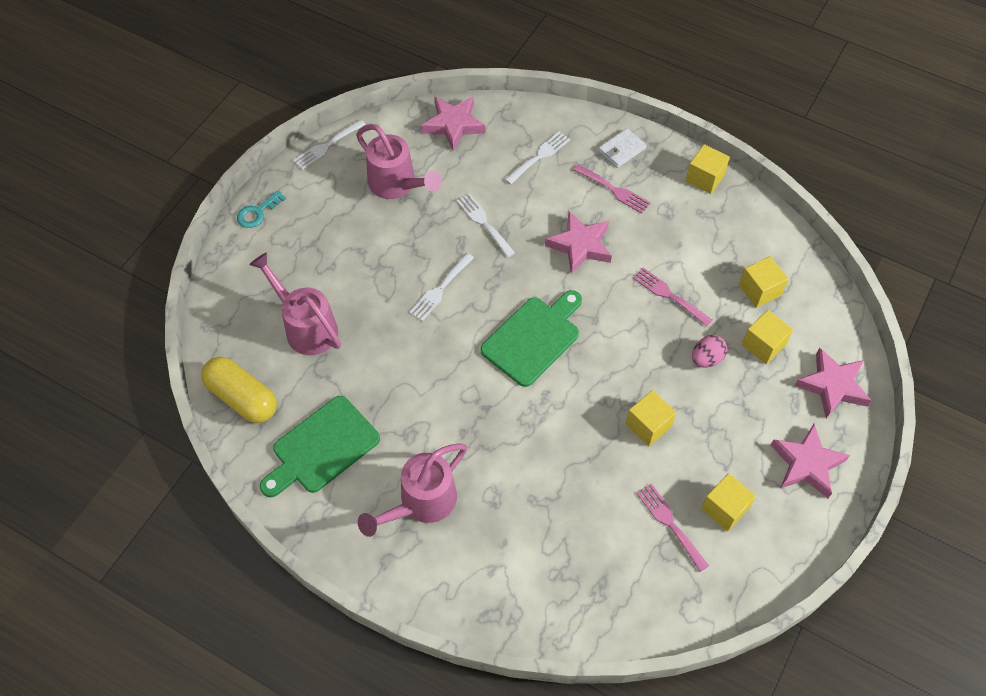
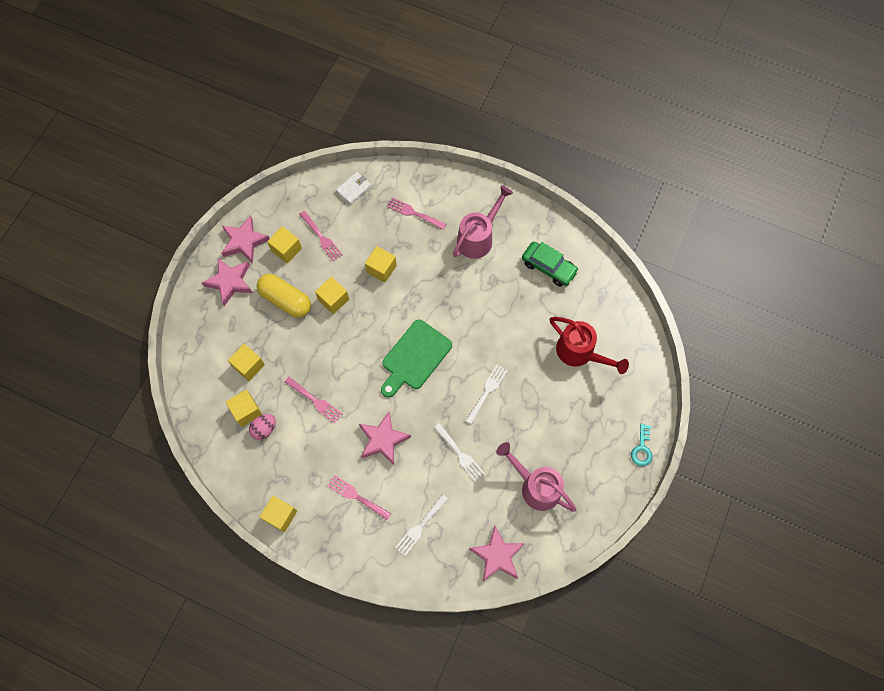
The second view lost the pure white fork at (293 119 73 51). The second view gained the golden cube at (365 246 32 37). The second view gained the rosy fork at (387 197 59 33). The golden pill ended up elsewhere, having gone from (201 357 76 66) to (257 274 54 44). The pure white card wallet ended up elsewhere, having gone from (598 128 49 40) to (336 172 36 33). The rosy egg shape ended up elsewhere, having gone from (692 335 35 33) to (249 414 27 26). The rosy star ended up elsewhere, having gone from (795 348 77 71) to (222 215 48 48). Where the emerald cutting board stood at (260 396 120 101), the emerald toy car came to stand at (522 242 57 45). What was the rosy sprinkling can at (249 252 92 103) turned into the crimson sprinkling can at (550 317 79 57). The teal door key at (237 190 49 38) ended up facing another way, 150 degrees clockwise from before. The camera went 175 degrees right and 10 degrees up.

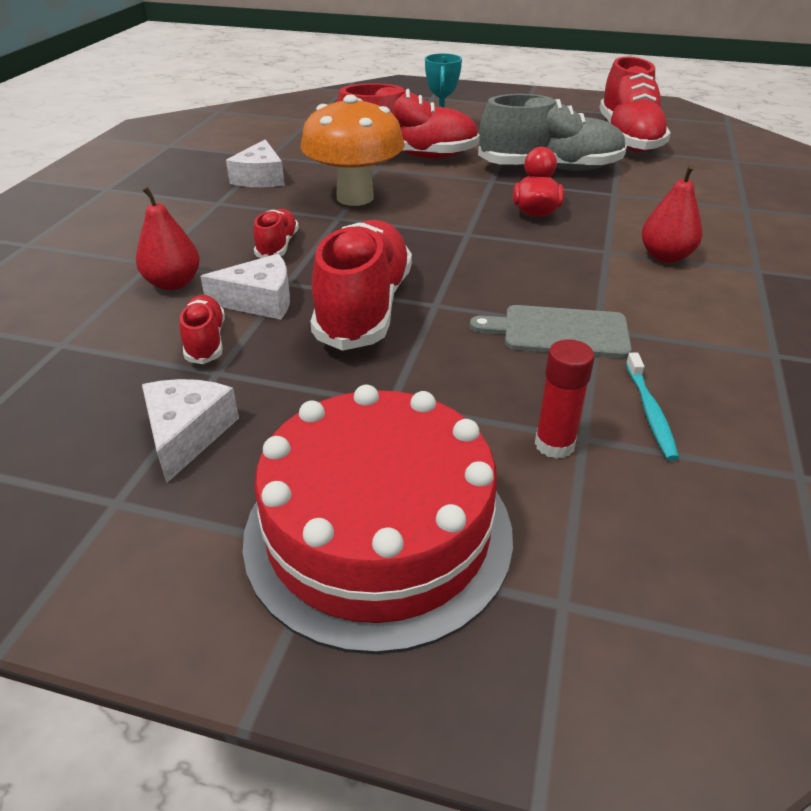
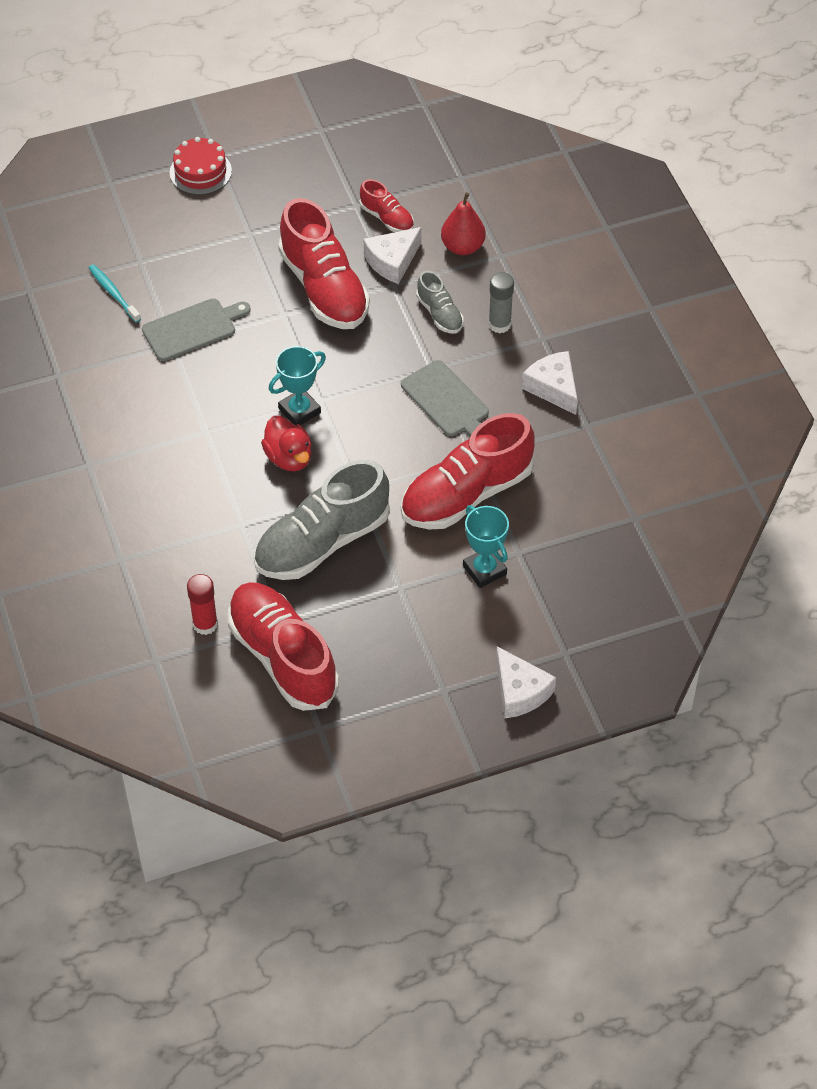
The second view lost the crimson toy pear at (642 165 60 98). The second view gained the teal trophy at (269 346 57 80). The second view gained the grey stick of glue at (488 272 26 61). The pure white cheese ended up elsewhere, having gone from (142 379 97 104) to (496 646 60 73). The crimson stick of glue ended up elsewhere, having gone from (535 339 60 120) to (187 574 31 61). Where the orange-coloured toadstool stood at (301 95 104 111), the grey cutting board came to stand at (401 360 88 76). What was the crimson shoe at (253 209 46 49) turned into the grey shoe at (416 271 47 63). The size of the crimson cake at (243 384 270 270) changed by a factor of 0.49. The camera went 145 degrees right and 15 degrees up.

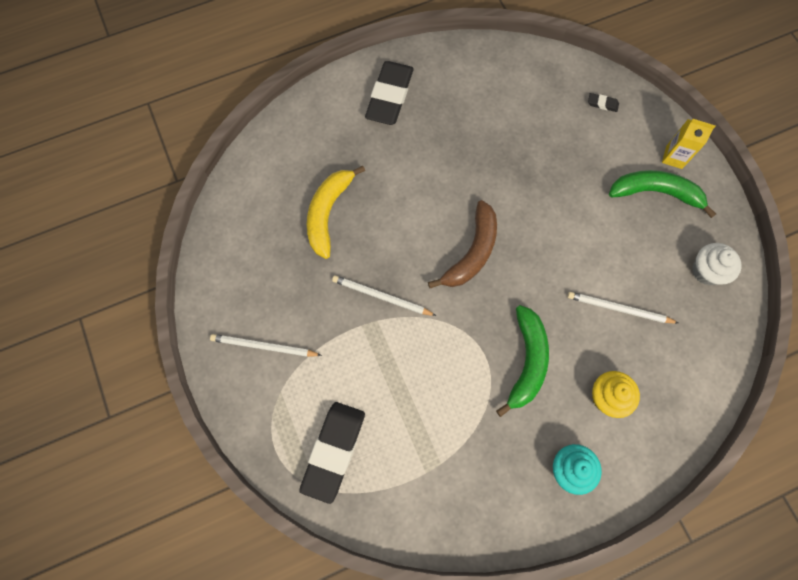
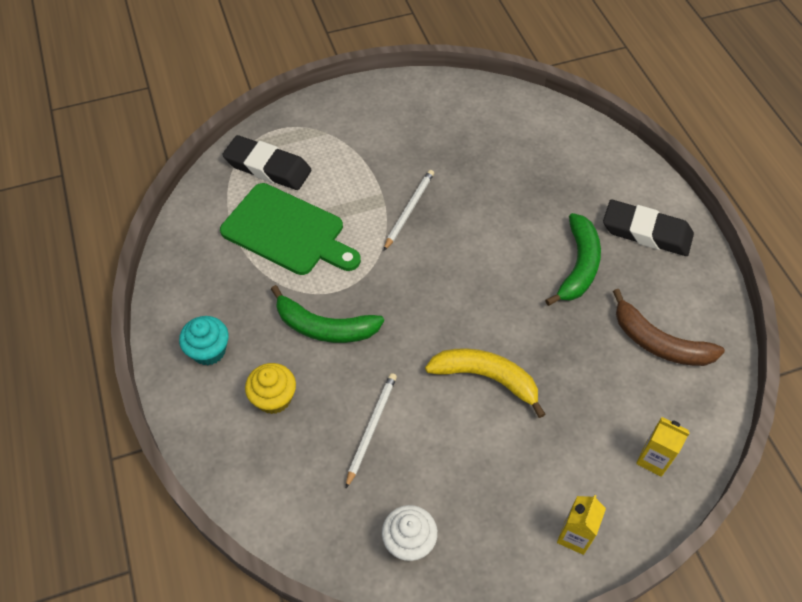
The second view lost the pure white wooden pencil at (210 334 112 23). The second view gained the emerald cutting board at (220 183 141 92). The golden toy banana ended up elsewhere, having gone from (307 165 58 94) to (425 348 121 70). The dark brown toy banana ended up elsewhere, having gone from (428 200 69 88) to (613 289 112 77). The emerald toy banana ended up elsewhere, having gone from (609 170 107 48) to (545 213 56 93). Where the jet-black eraser stood at (588 93 31 19), the golden milk carton came to stand at (636 417 54 60). The camera went 95 degrees right and 15 degrees down.

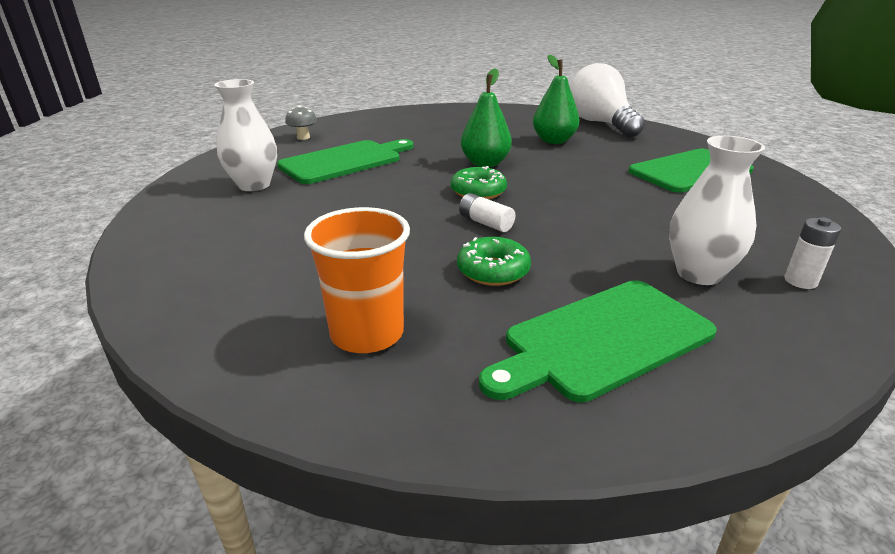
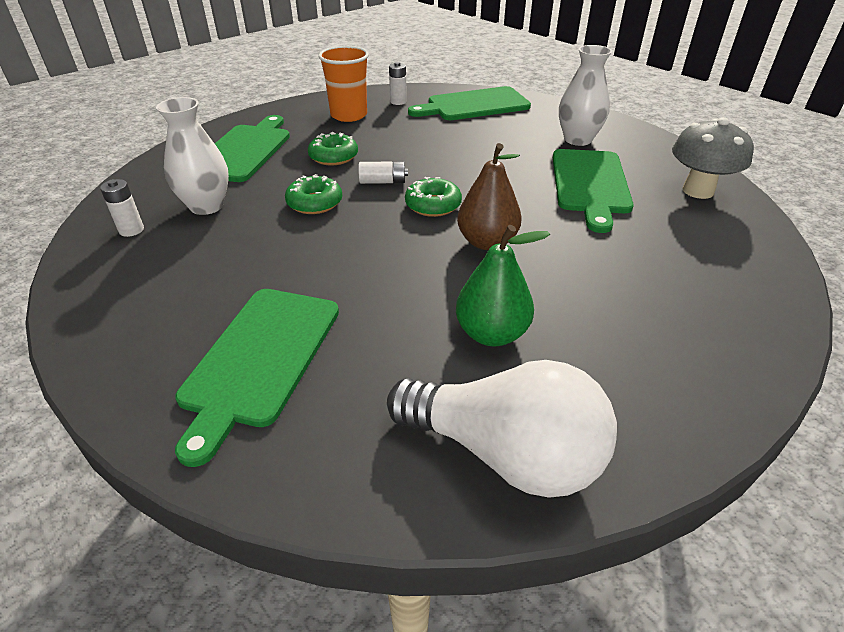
The second view gained the emerald doughnut at (285 174 57 40). The second view gained the pure white battery at (389 62 18 43). The second view gained the emerald cutting board at (408 86 123 34). What was the emerald toy pear at (461 68 51 99) turned into the dark brown toy pear at (457 143 65 107). The size of the grey toadstool at (285 105 32 35) changed by a factor of 1.89. The camera went 135 degrees right and 10 degrees up.

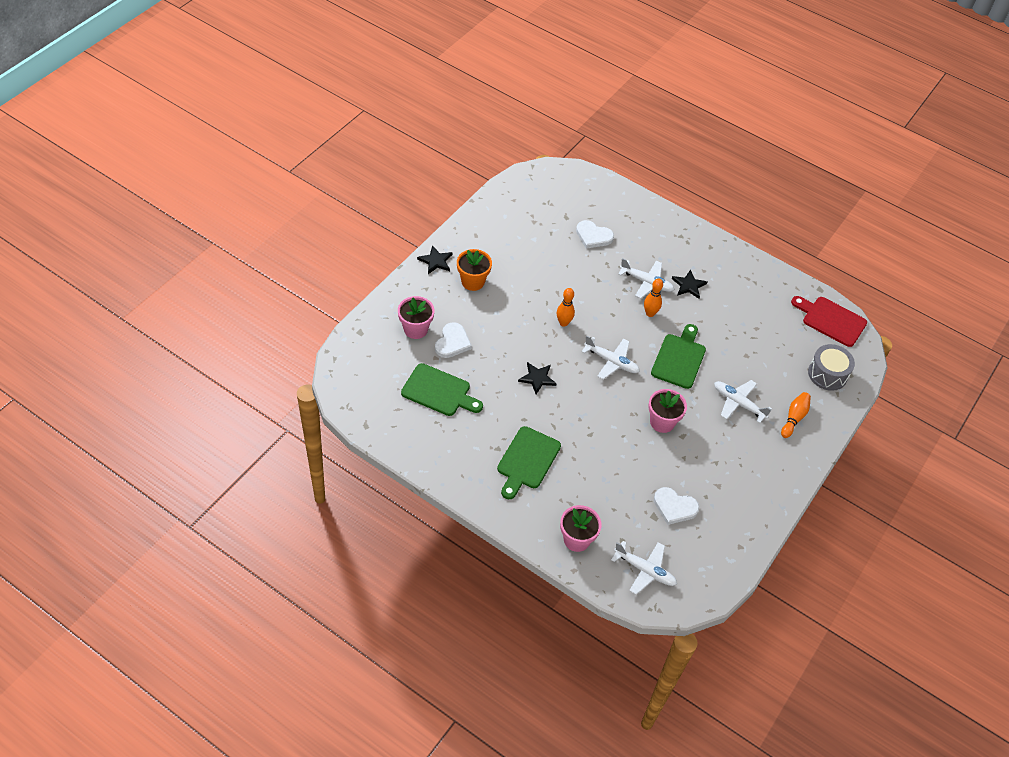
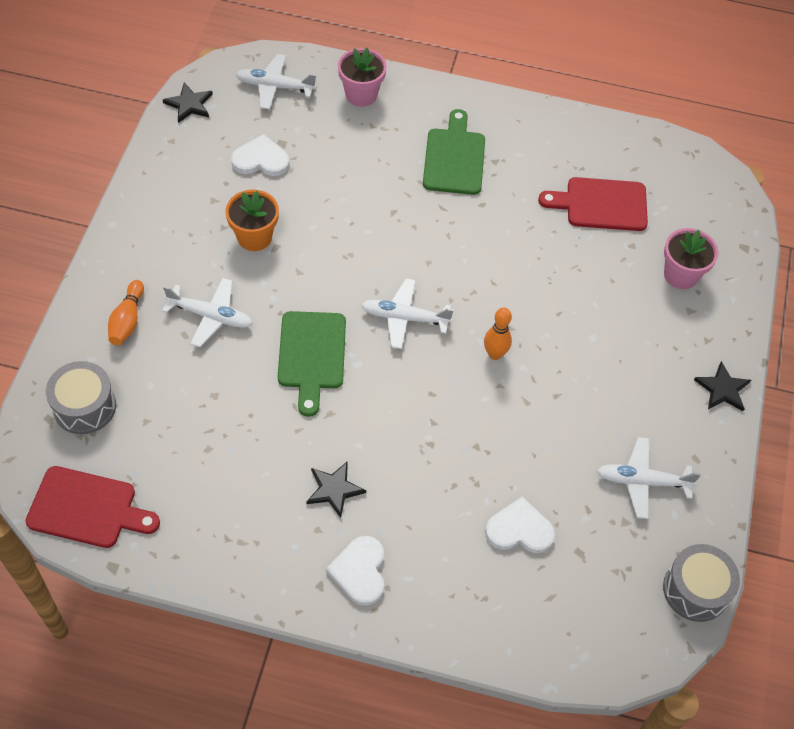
The second view lost the orange-coloured skittle at (644 278 19 39). The second view lost the rosy plant pot at (648 389 39 44). The second view gained the grey drum at (663 544 77 78). The pure white heart ended up elsewhere, having gone from (435 322 37 36) to (326 536 58 70). The orange-coloured plant pot ended up elsewhere, having gone from (457 249 35 42) to (225 190 54 61). The jet-black star ended up elsewhere, having gone from (518 362 39 32) to (163 83 50 40). The pure white aeroplane ended up elsewhere, having gone from (618 258 57 41) to (597 437 104 82). What was the emerald cutting board at (401 363 82 53) turned into the crimson cutting board at (538 177 110 54). The camera went 160 degrees right and 5 degrees up.

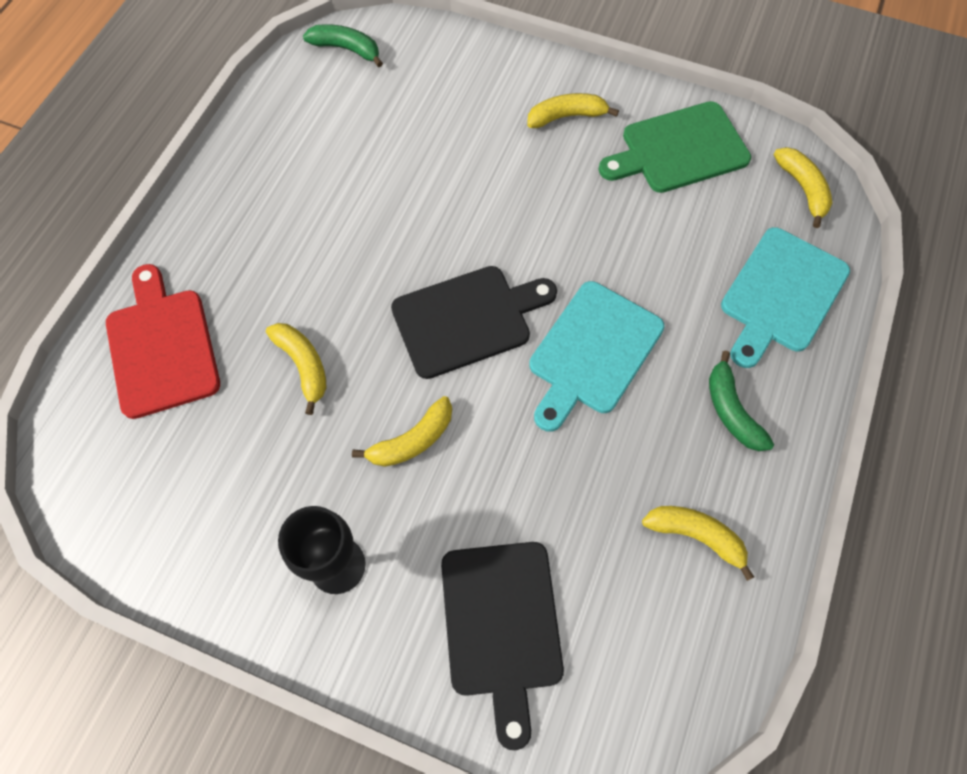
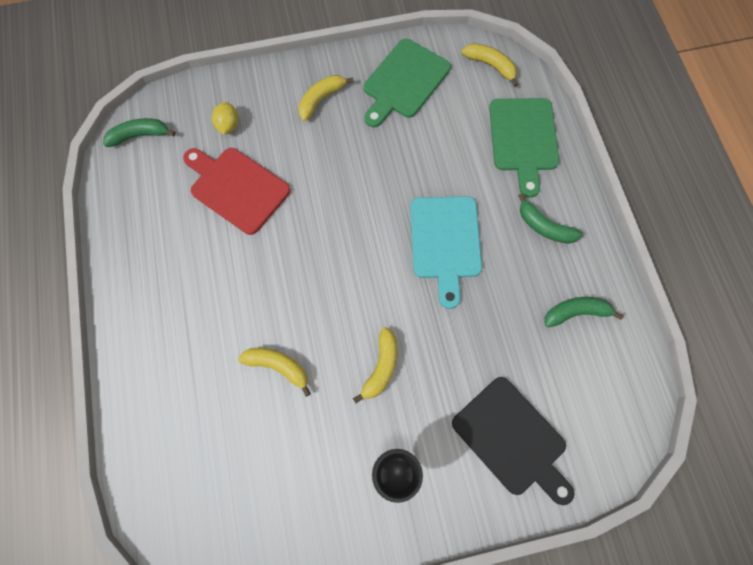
The second view lost the jet-black cutting board at (391 266 166 113). The second view gained the golden toy lemon at (212 102 27 33). The crimson cutting board ended up elsewhere, having gone from (106 264 114 155) to (183 148 107 87). What was the golden toy banana at (642 506 112 75) turned into the emerald toy banana at (545 297 79 30). What was the teal cutting board at (721 227 129 141) turned into the emerald cutting board at (489 98 70 100). The camera went 35 degrees left and 5 degrees up.

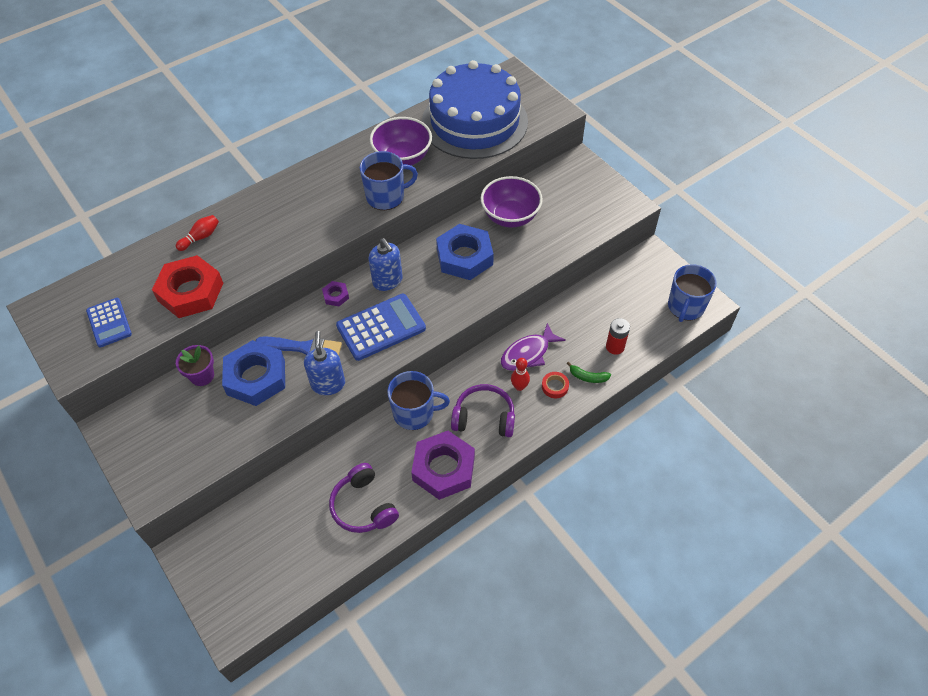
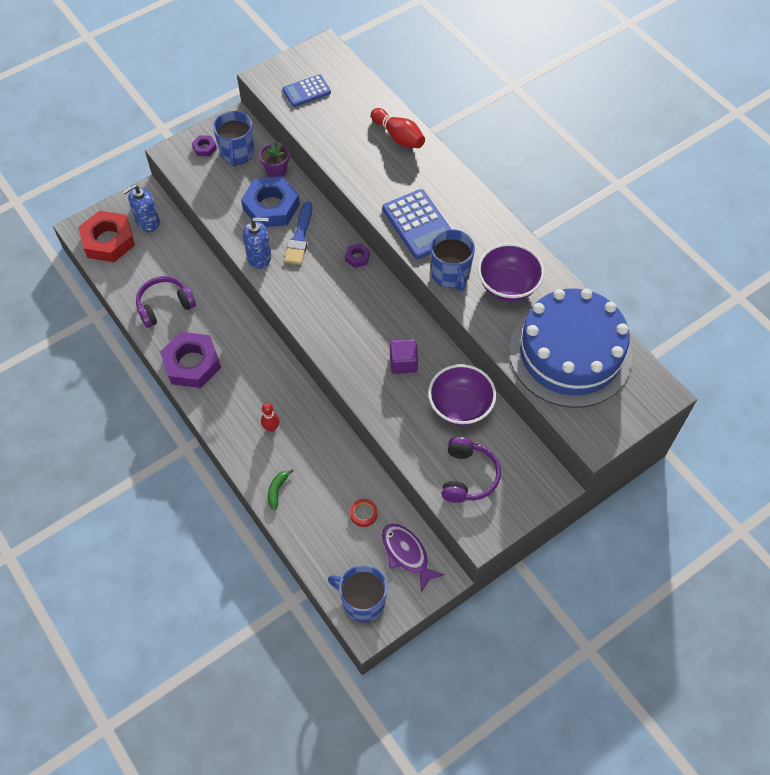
The second view lost the crimson battery at (606 318 24 37). The second view gained the violet hexagon nut at (192 135 25 22). The crimson hexagon nut ended up elsewhere, having gone from (152 255 71 63) to (78 210 57 52). The blue calculator ended up elsewhere, having gone from (336 294 90 67) to (382 189 69 70). The blue pump bottle ended up elsewhere, having gone from (369 238 34 53) to (122 184 38 48). The blue tea mug ended up elsewhere, having gone from (387 371 63 59) to (213 111 42 56). The violet headset ended up elsewhere, having gone from (451 384 64 53) to (441 437 60 66). The violet toy fish ended up elsewhere, having gone from (501 323 65 48) to (382 524 63 68). The crimson tape ended up elsewhere, having gone from (542 372 27 26) to (350 499 27 28). Where the blue hexagon nut stood at (436 224 58 56), the violet cube came to stand at (390 339 28 35). The size of the crimson skittle at (176 215 43 36) changed by a factor of 1.55. The camera went 90 degrees right and 5 degrees up.

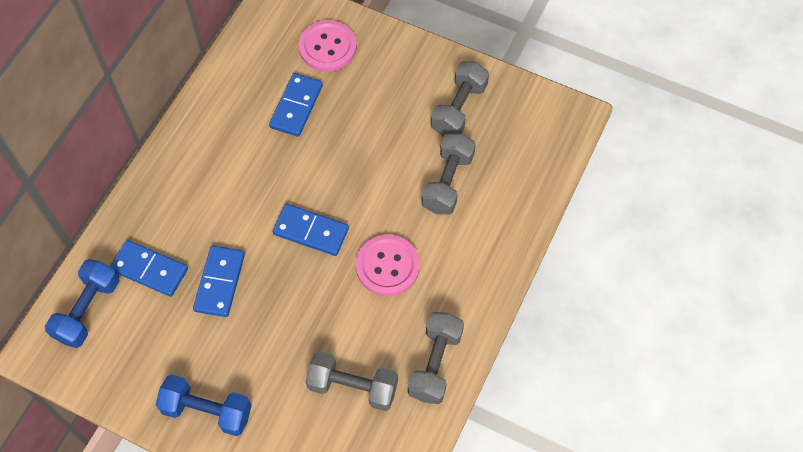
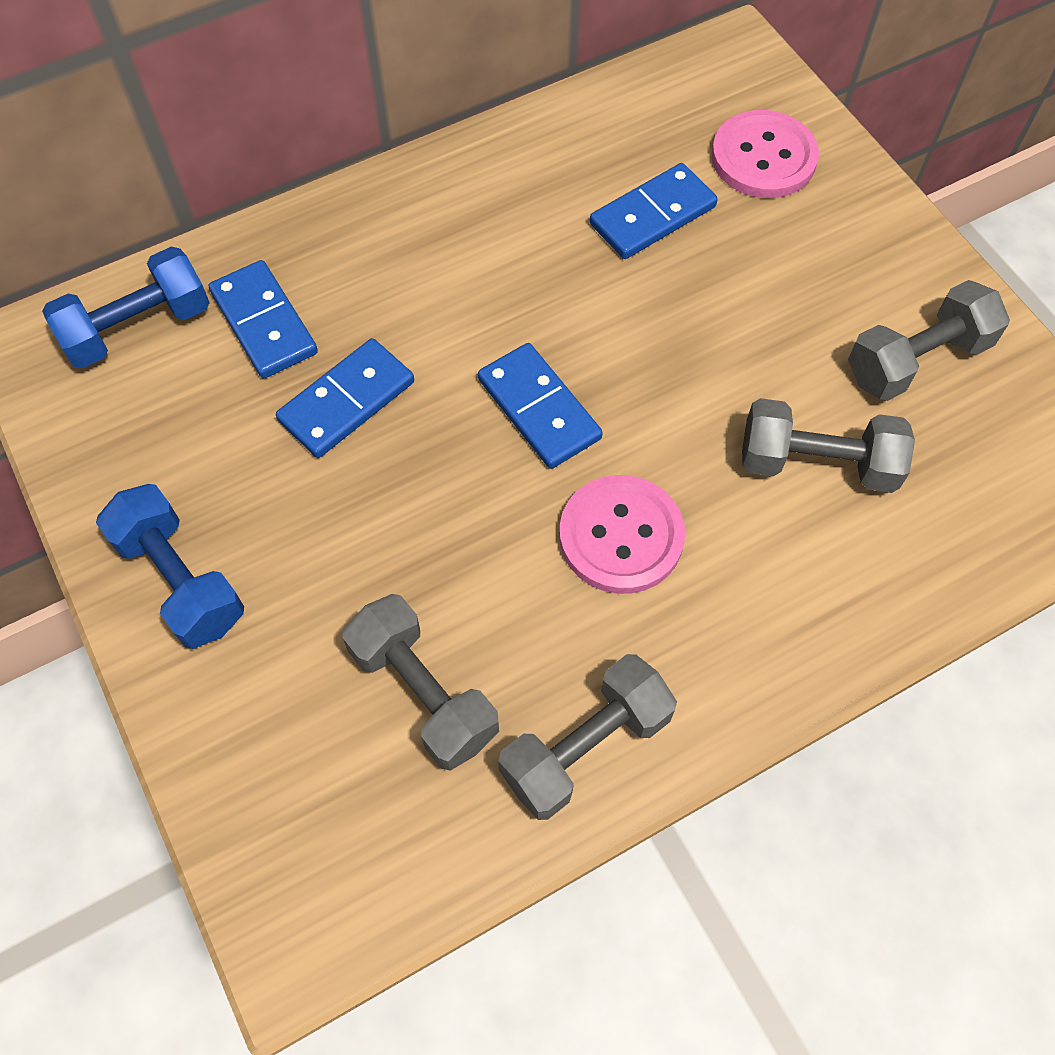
The grey hand weight at (421 133 55 82) ended up facing another way, 45 degrees clockwise from before. The camera went 35 degrees right and 0 degrees up.

